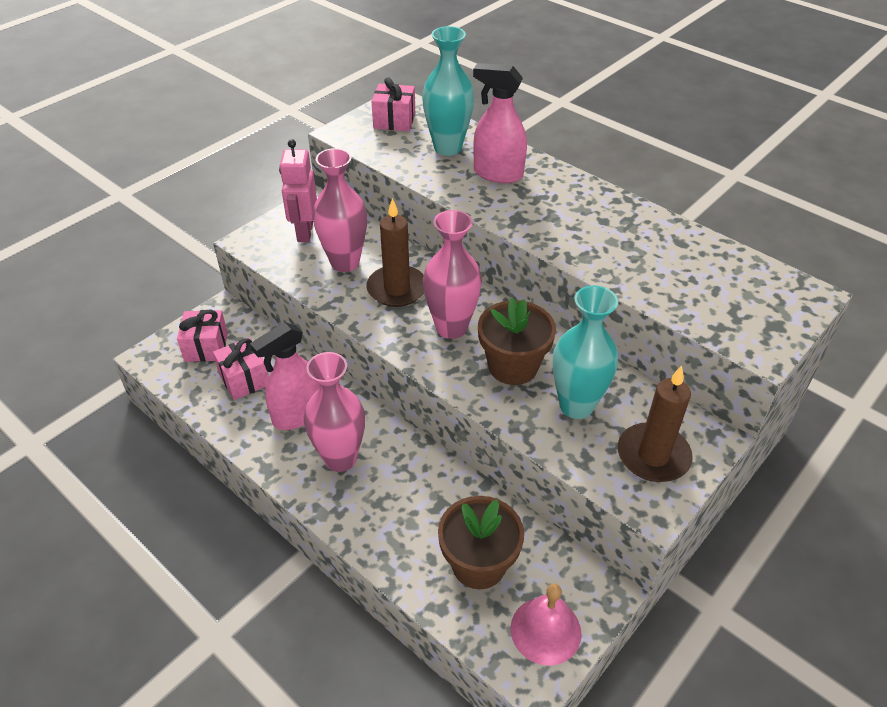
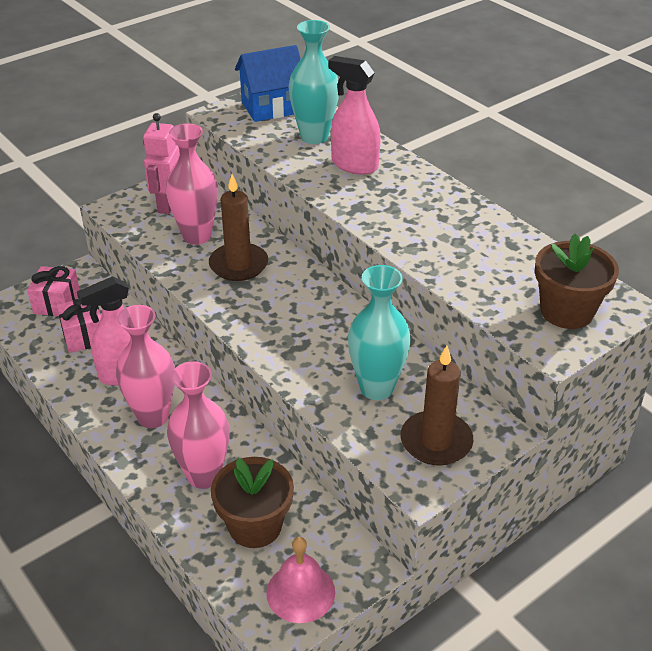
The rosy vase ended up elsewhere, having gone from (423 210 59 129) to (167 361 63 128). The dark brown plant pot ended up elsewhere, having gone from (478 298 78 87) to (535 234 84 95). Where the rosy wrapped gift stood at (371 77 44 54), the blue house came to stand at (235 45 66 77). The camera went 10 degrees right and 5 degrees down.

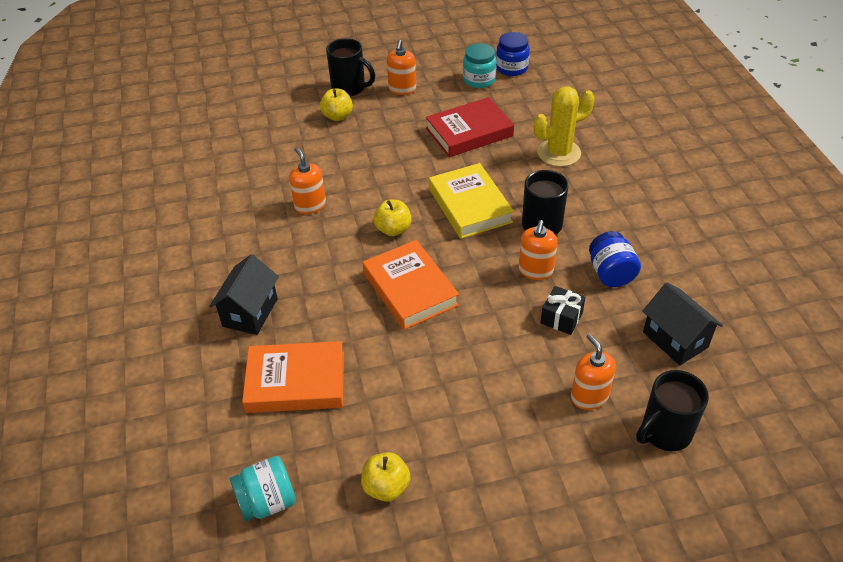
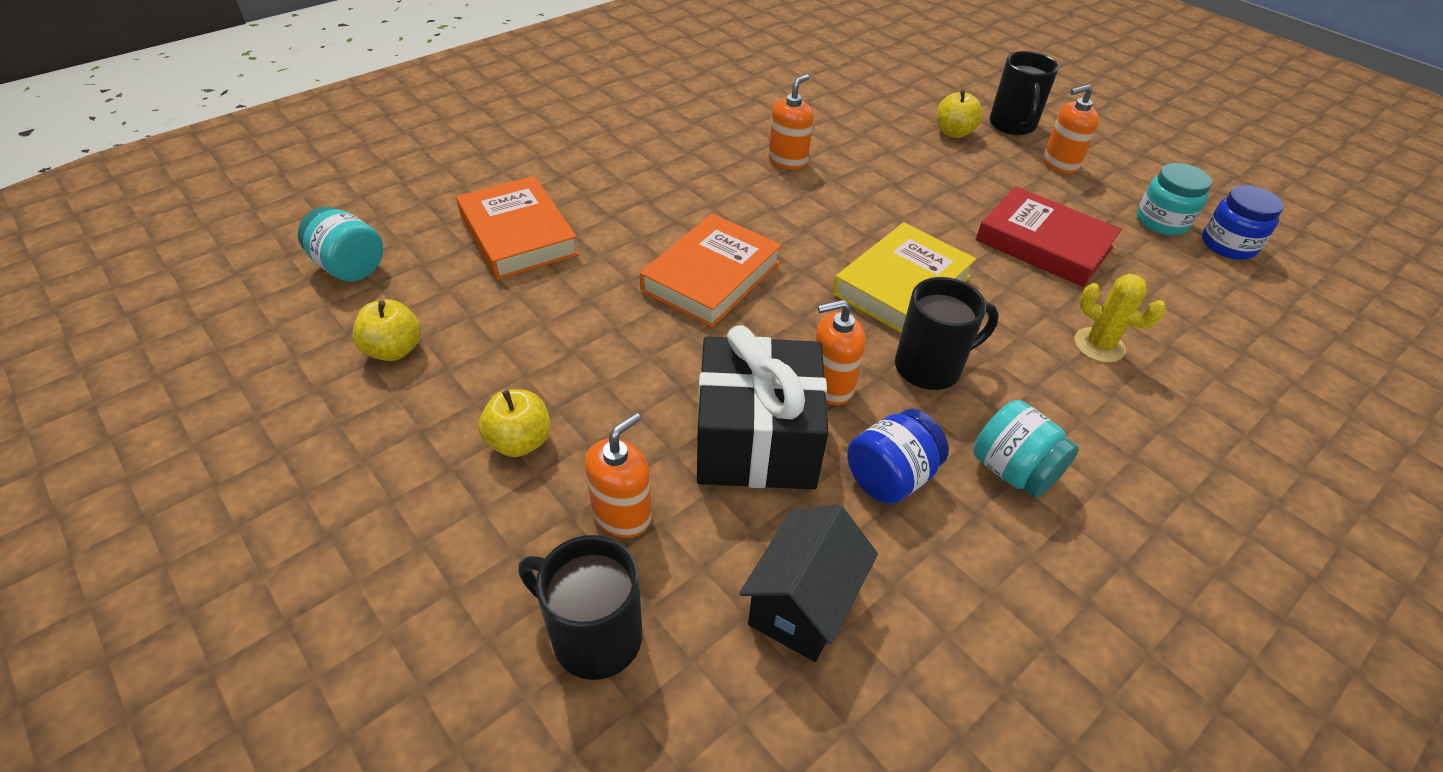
The second view lost the jet-black house at (209 254 70 81). The second view gained the teal jar at (973 400 106 98). The golden apple fruit ended up elsewhere, having gone from (374 200 38 36) to (479 389 72 68). The size of the golden prickly plant at (534 86 61 81) changed by a factor of 0.67. The size of the jet-black wrapped gift at (540 286 45 49) changed by a factor of 2.17. The camera went 60 degrees right and 0 degrees up.

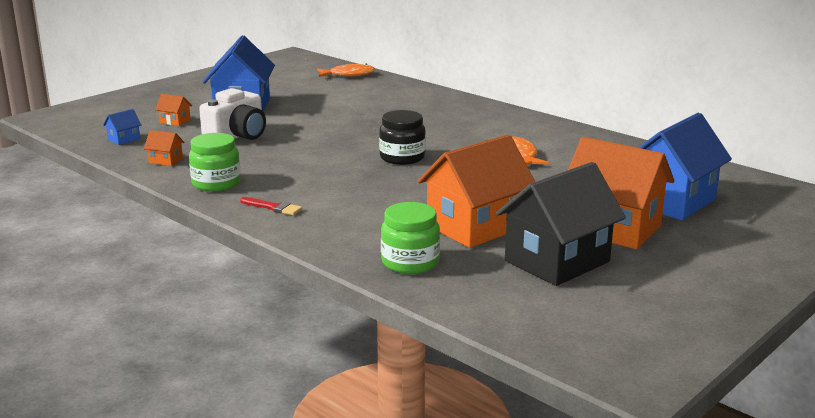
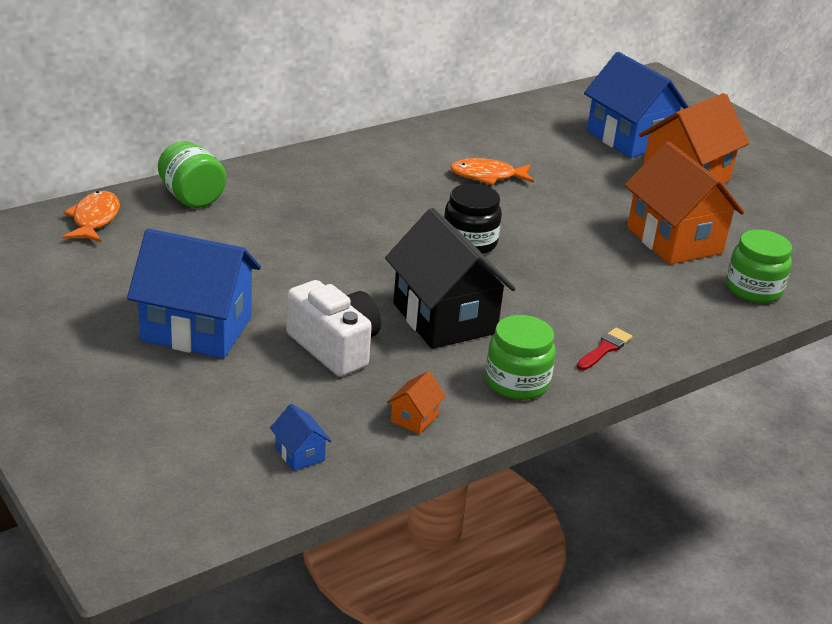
The second view lost the orange-coloured house at (155 94 37 32). The second view gained the emerald jar at (158 141 68 67). The jet-black house ended up elsewhere, having gone from (496 162 130 124) to (385 208 131 141). The camera went 80 degrees left and 10 degrees up.

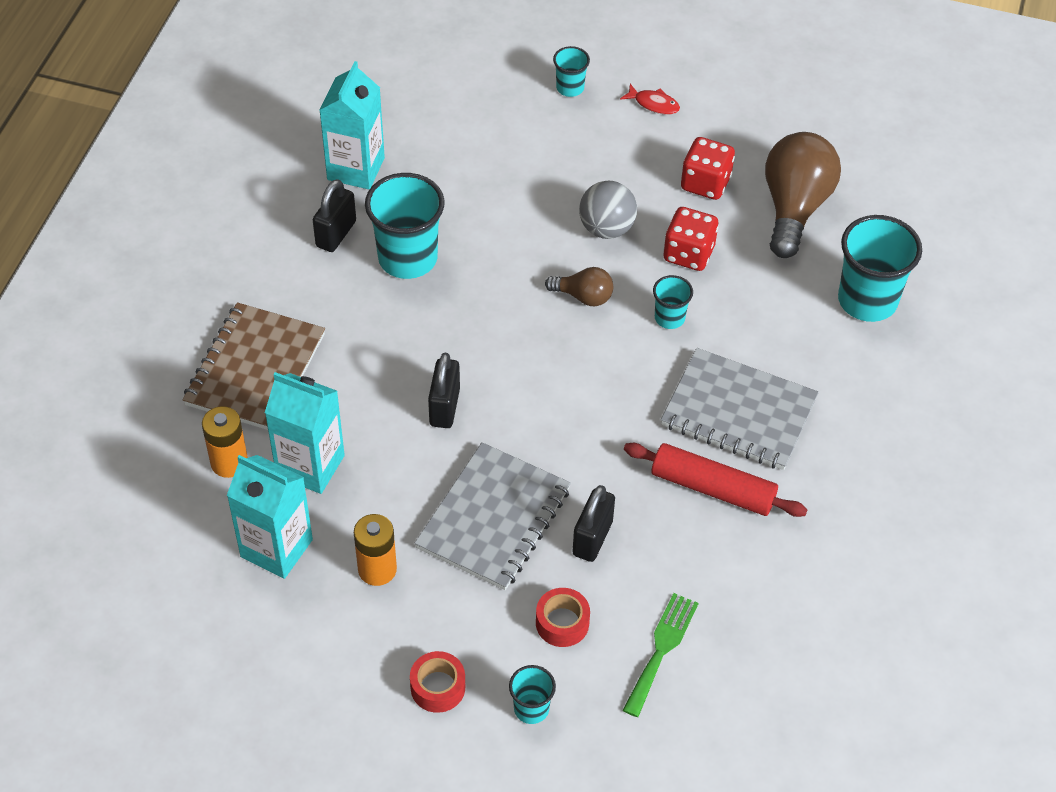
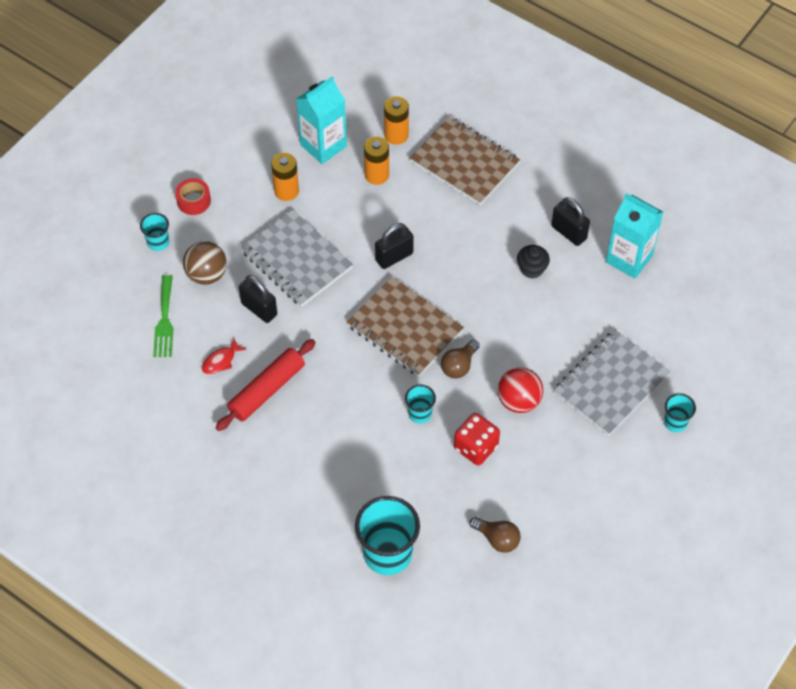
The second view lost the crimson game die at (681 137 54 63). The second view gained the dark brown exercise book at (347 277 117 100). The crimson toy fish ended up elsewhere, having gone from (620 84 60 31) to (202 338 45 36). The grey exercise book ended up elsewhere, having gone from (661 348 158 122) to (554 330 117 106). Where the teal milk carton stood at (265 372 80 122), the orange-coloured battery came to stand at (364 136 25 49). Where the teal beaker stood at (365 173 80 106), the jet-black fairy cake came to stand at (517 245 33 34). Where the crimson tape stood at (536 588 54 59), the dark brown sphere came to stand at (183 241 44 44). What was the grey sphere at (579 181 58 58) turned into the crimson sphere at (498 367 45 46). The jet-black small lock at (428 353 32 75) ended up facing another way, 60 degrees counterclockwise from before. The emerald fork at (623 593 75 124) ended up facing another way, 45 degrees clockwise from before. The size of the dark brown lightbulb at (765 132 76 126) changed by a factor of 0.51. The camera went 110 degrees right and 5 degrees up.

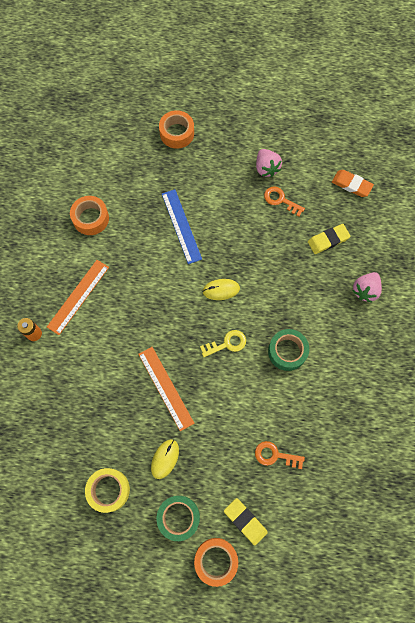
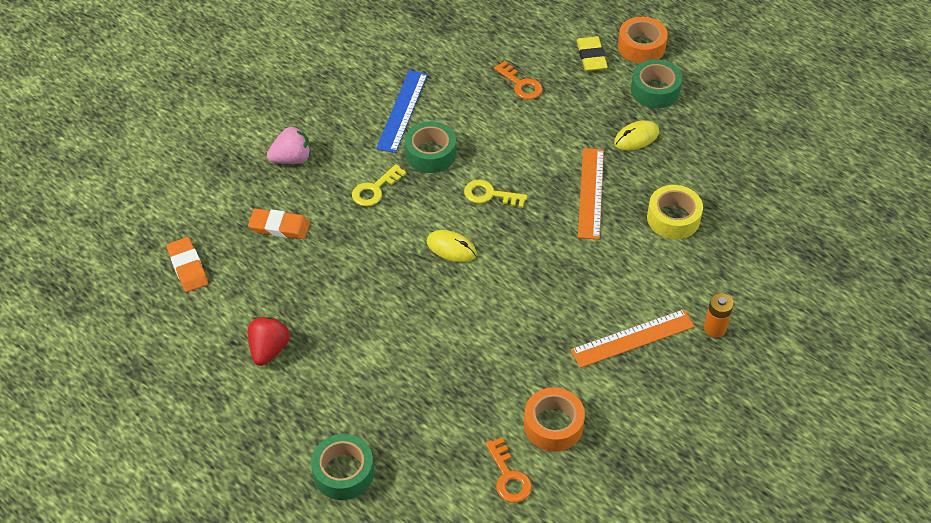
The second view gained the golden door key at (352 164 55 42). The golden tape ended up elsewhere, having gone from (85 468 45 45) to (647 185 56 54). The blue straightedge ended up elsewhere, having gone from (162 189 40 75) to (376 70 52 83). The orange-coloured door key ended up elsewhere, having gone from (264 187 41 30) to (486 437 46 66). What was the orange-coloured tape at (159 110 35 39) turned into the emerald tape at (311 434 63 66). What was the rosy berry at (256 149 26 28) turned into the crimson berry at (248 317 42 49). What was the golden eraser at (308 224 43 30) turned into the orange-coloured eraser at (248 209 62 30). The camera went 145 degrees left and 20 degrees down.

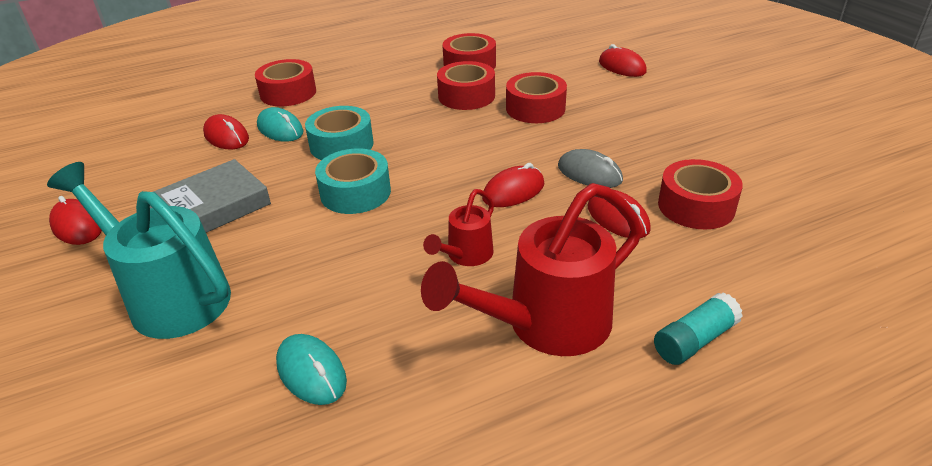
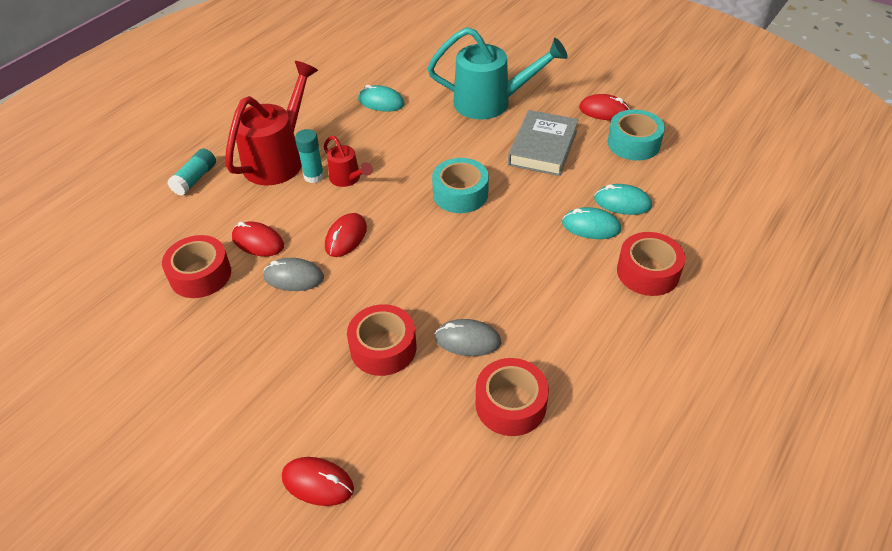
The second view gained the teal stick of glue at (295 129 29 54). The teal tape ended up elsewhere, having gone from (305 106 69 54) to (607 109 58 52). Where the crimson tape stood at (437 61 58 49), the grey mouse came to stand at (435 319 66 37). What was the crimson mouse at (203 114 46 36) turned into the teal mouse at (594 184 58 31). The crimson sprinkling can at (423 189 71 77) ended up facing another way, 135 degrees clockwise from before. The camera went 150 degrees right and 10 degrees up.

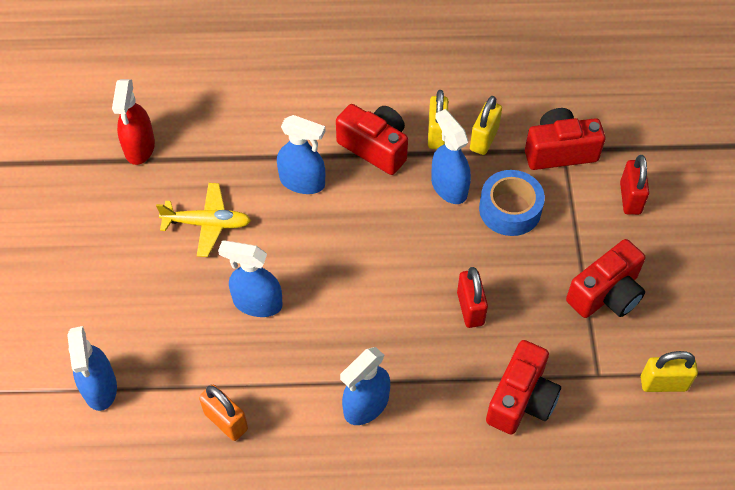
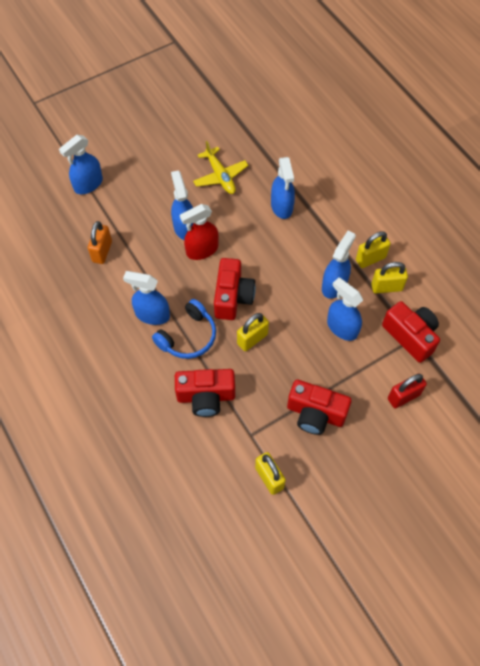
The second view gained the blue headset at (152 299 64 60). The crimson spray cleaner ended up elsewhere, having gone from (112 79 43 86) to (180 204 39 56). The crimson photo camera ended up elsewhere, having gone from (336 104 72 71) to (214 258 42 62). Where the blue tape stood at (479 170 66 66), the blue spray cleaner came to stand at (327 278 36 63). What was the crimson small lock at (457 267 31 61) turned into the golden small lock at (237 313 32 38). The camera went 60 degrees right and 5 degrees up.

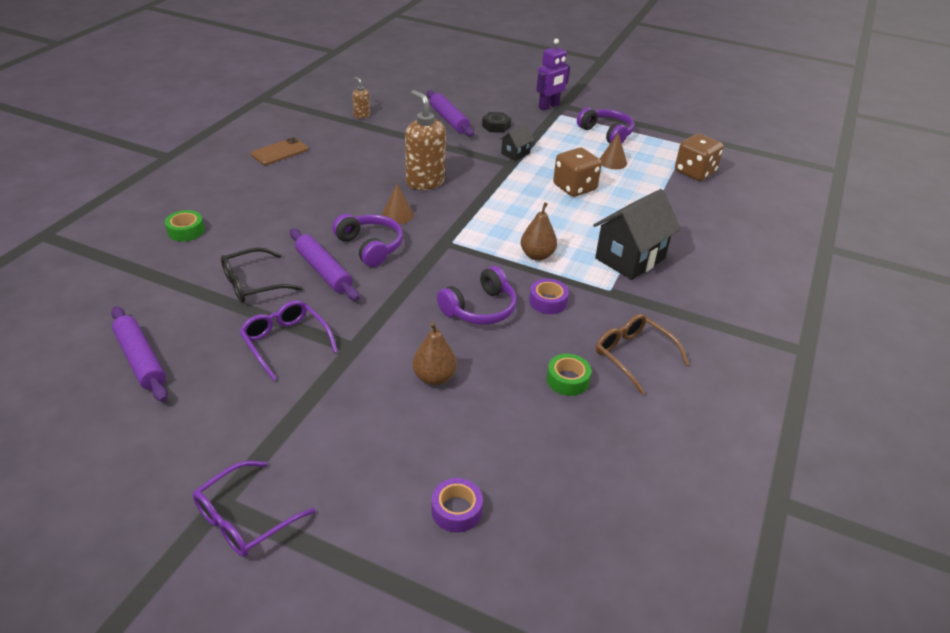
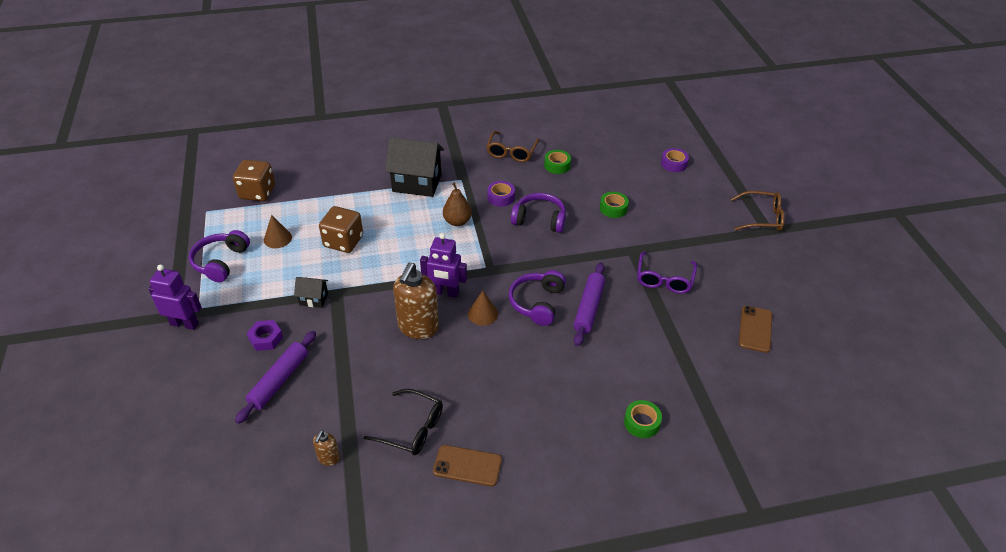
The second view gained the violet robot figure at (420 233 47 65). The jet-black glasses ended up elsewhere, having gone from (221 247 82 56) to (364 389 79 66). Where the violet rolling pin stood at (111 306 57 96), the dark brown mobile phone came to stand at (739 306 33 47). Where the dark brown toy pear stood at (412 322 45 63), the emerald tape came to stand at (600 192 29 26). What was the violet glasses at (192 461 124 96) turned into the dark brown glasses at (731 191 54 40). What was the jet-black hexagon nut at (482 112 29 21) turned into the violet hexagon nut at (247 320 36 31). The camera went 125 degrees left and 5 degrees up.

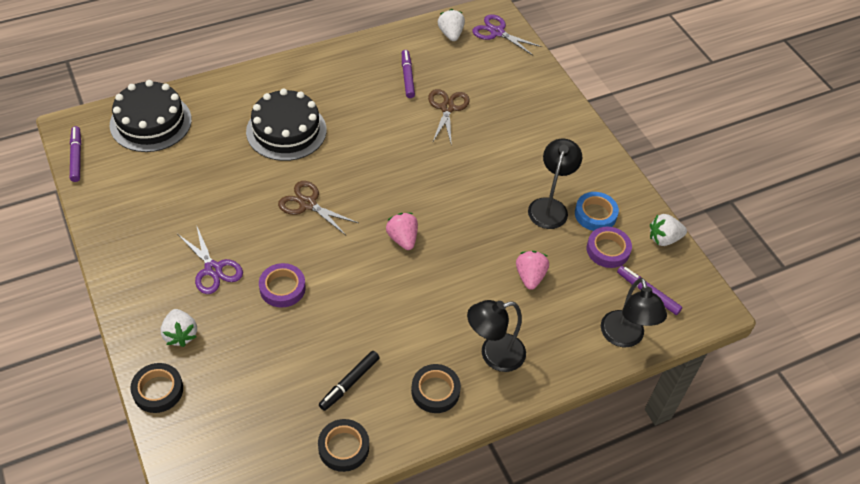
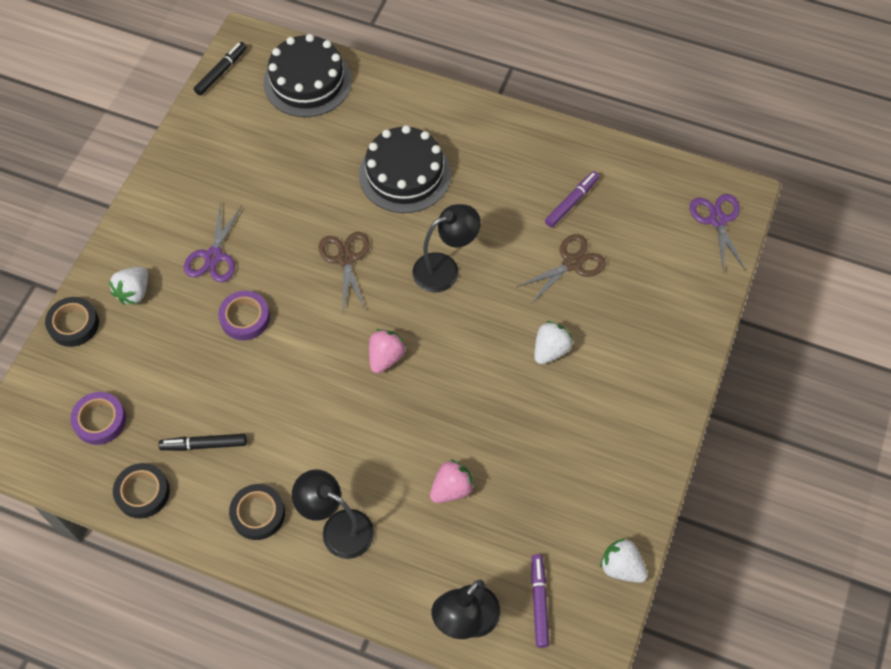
The second view lost the blue tape at (575 192 44 39). The pure white berry ended up elsewhere, having gone from (438 9 27 32) to (534 321 39 43). The jet-black desk lamp ended up elsewhere, having gone from (528 138 54 91) to (413 204 68 89). The violet tape ended up elsewhere, having gone from (587 227 45 41) to (70 392 56 53). What was the violet marker pen at (70 126 11 56) turned into the jet-black marker pen at (194 42 53 53). The camera went 50 degrees right and 10 degrees up.

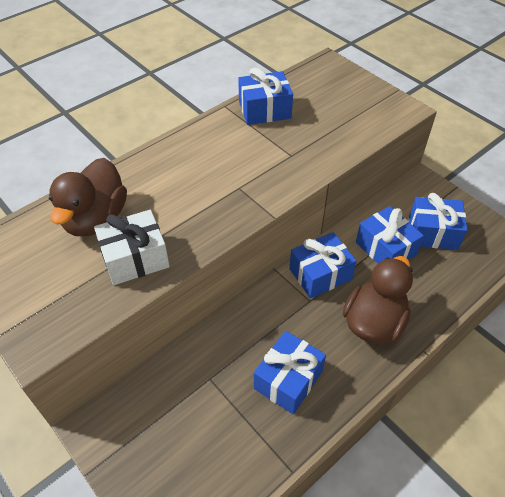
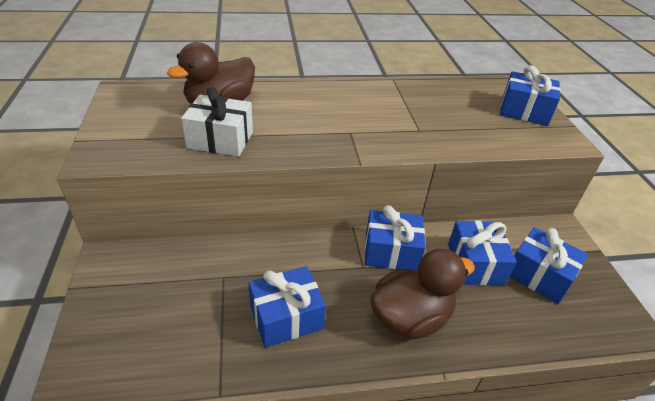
The blue wrapped gift ended up elsewhere, having gone from (238 68 55 57) to (500 65 61 61). The camera went 30 degrees right and 10 degrees down.

